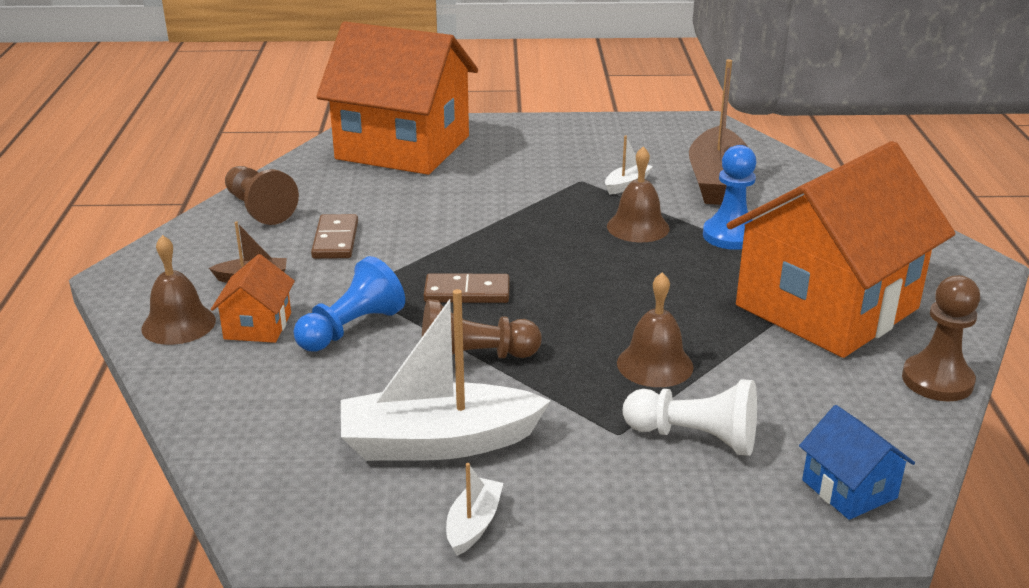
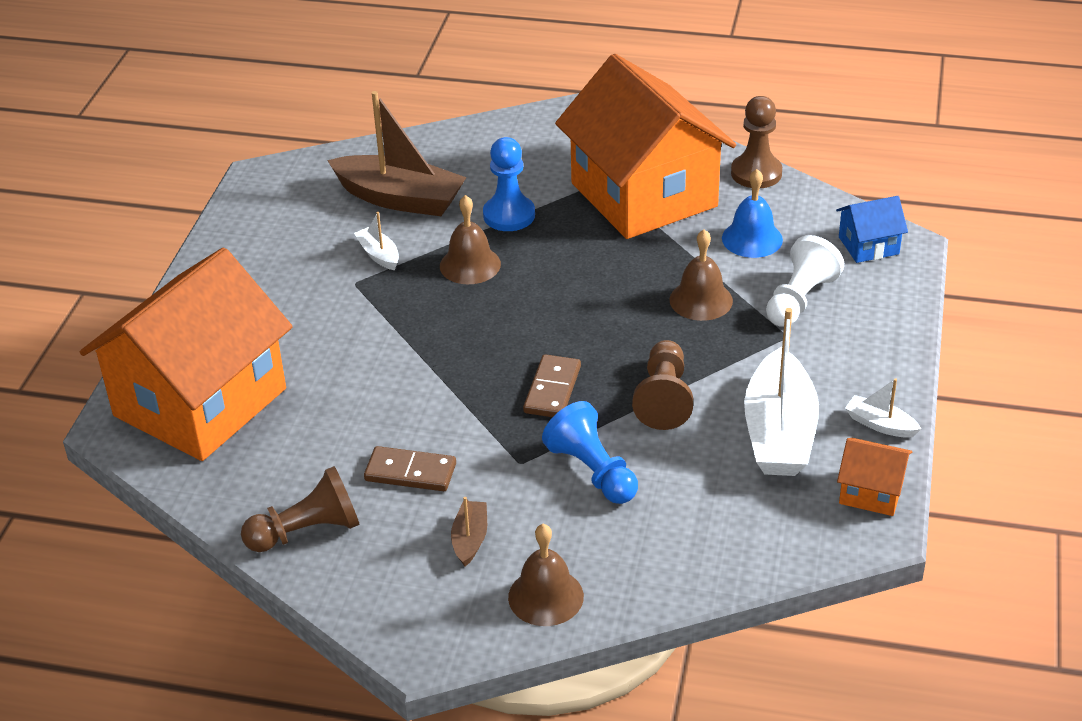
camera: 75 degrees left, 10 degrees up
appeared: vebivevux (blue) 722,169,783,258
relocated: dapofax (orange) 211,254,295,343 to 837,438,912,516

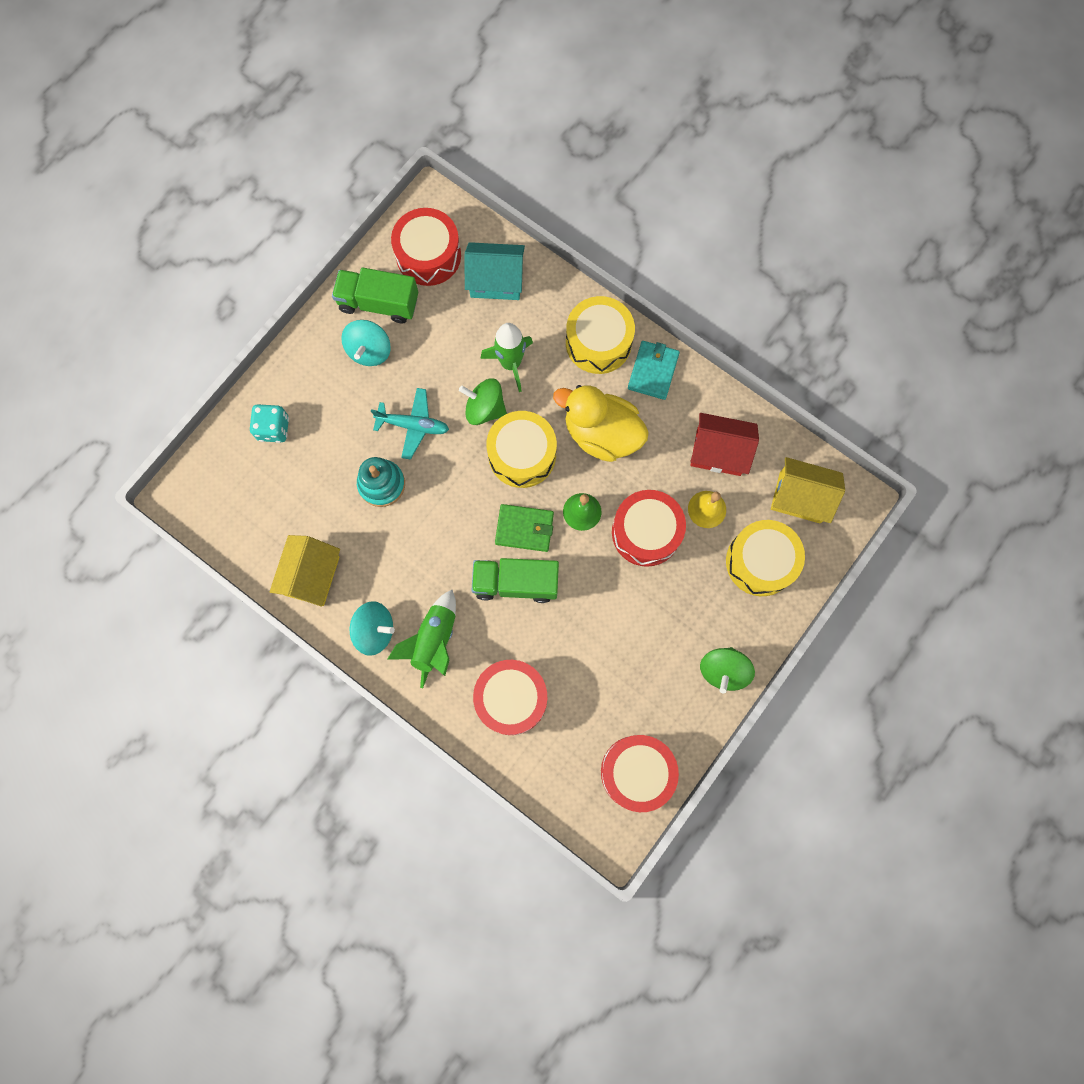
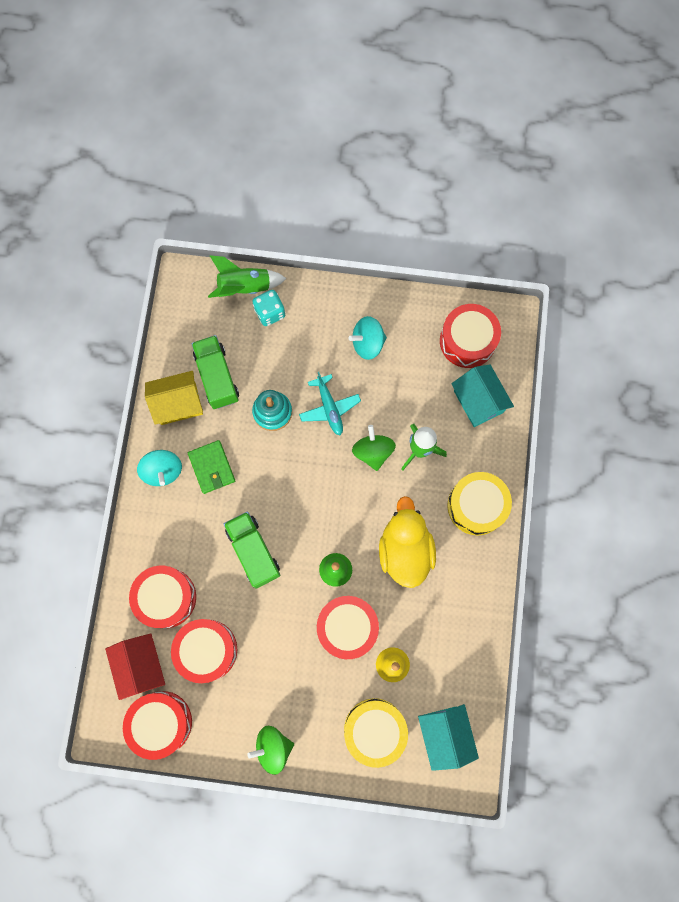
camera: 60 degrees right, 0 degrees up
missing: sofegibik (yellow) 486,411,557,488; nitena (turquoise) 628,341,680,400
appeared: sofegibik (red) 171,619,237,683
relocated: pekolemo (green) 332,268,418,323 to 192,335,239,409; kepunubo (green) 387,590,456,688 to 208,255,287,298; nitena (green) 495,504,554,552 to 188,440,235,494; dapofax (red) 690,413,759,476 to 105,633,165,700
colour: dapofax (yellow) 771,457,845,524 to dapofax (turquoise) 418,704,479,771

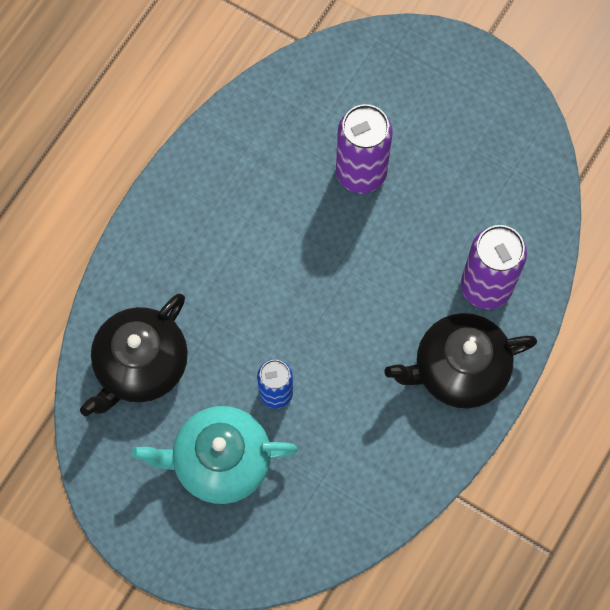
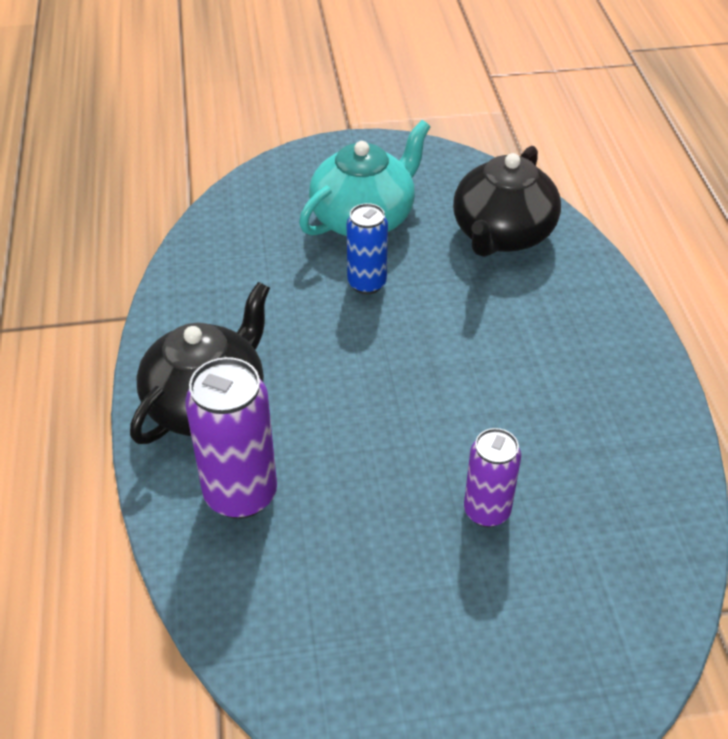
camera: 140 degrees right, 25 degrees down
spun: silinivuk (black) 80,294,188,416 = 453,146,561,257 150 degrees counterclockwise
size: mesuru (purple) 336,104,393,193 = 464,428,521,527 x0.63

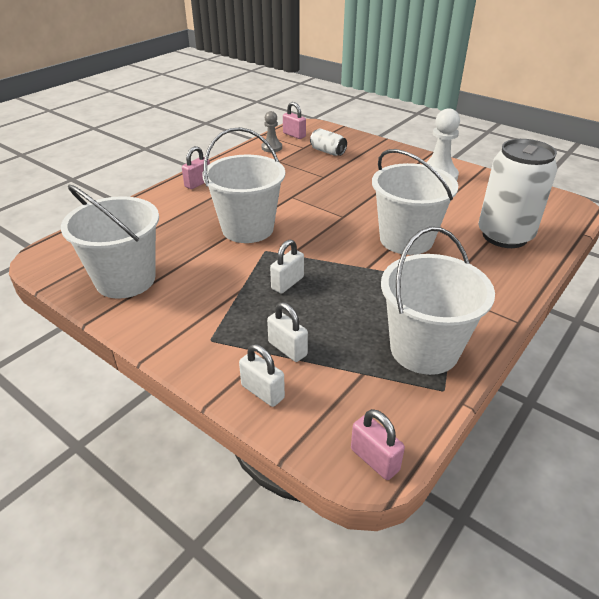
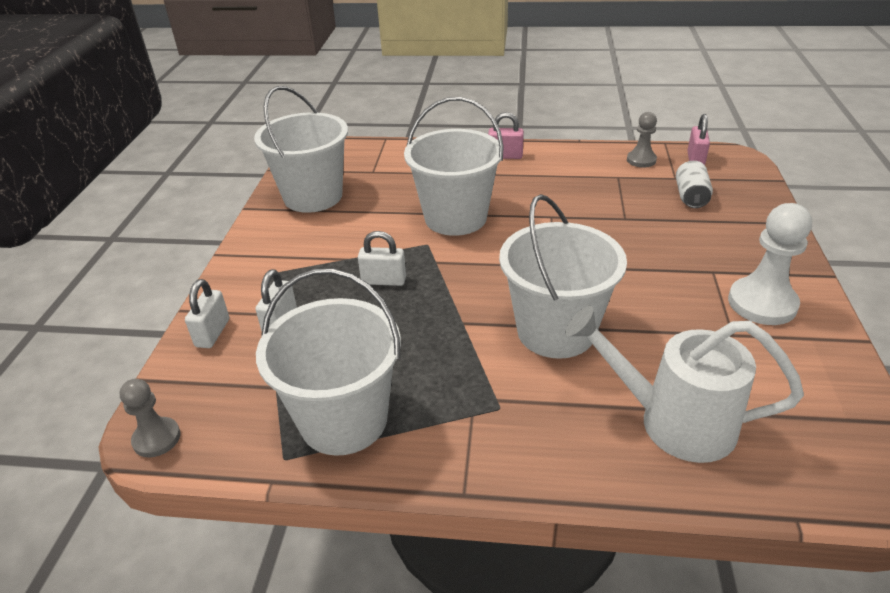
camera: 60 degrees right, 0 degrees up
exchanged: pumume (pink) 351,409,405,480 to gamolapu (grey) 120,379,181,458; mesuru (white) 478,139,557,248 to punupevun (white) 565,306,804,463

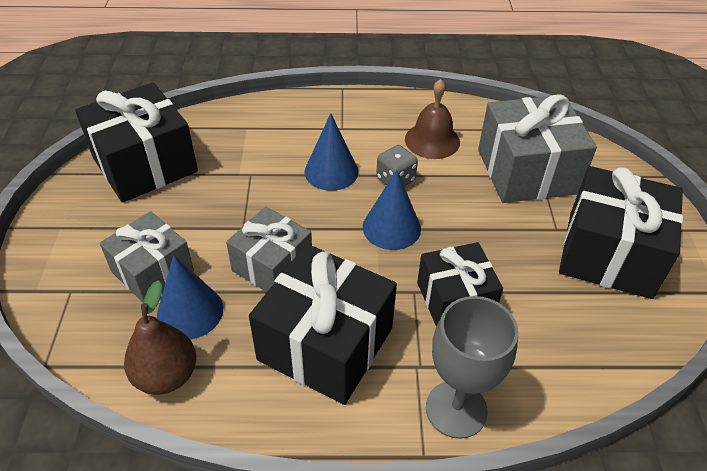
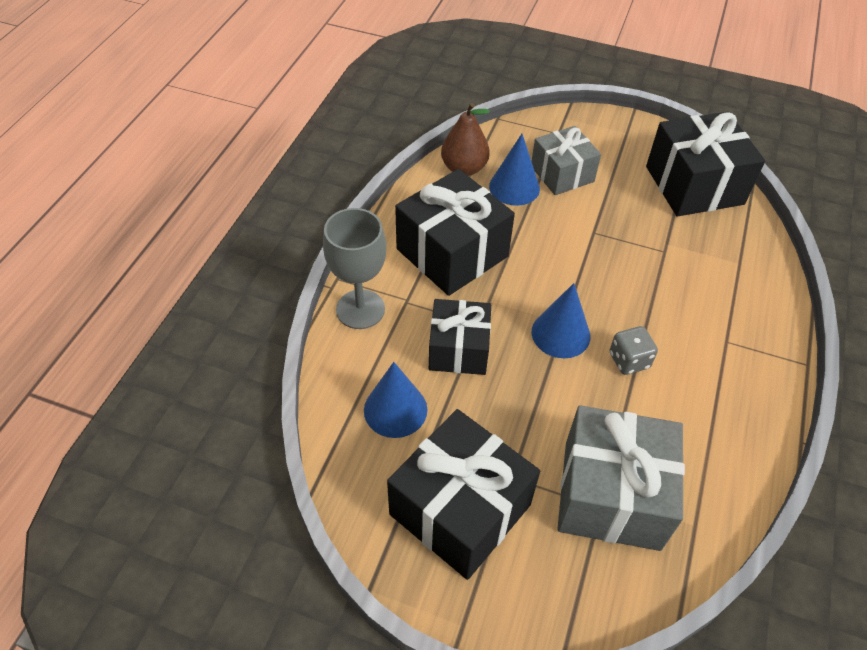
camera: 110 degrees right, 5 degrees up
missing: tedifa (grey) 226,207,312,292; vebivevux (brown) 405,79,460,159
relocated: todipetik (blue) 305,113,359,191 to 364,362,427,438

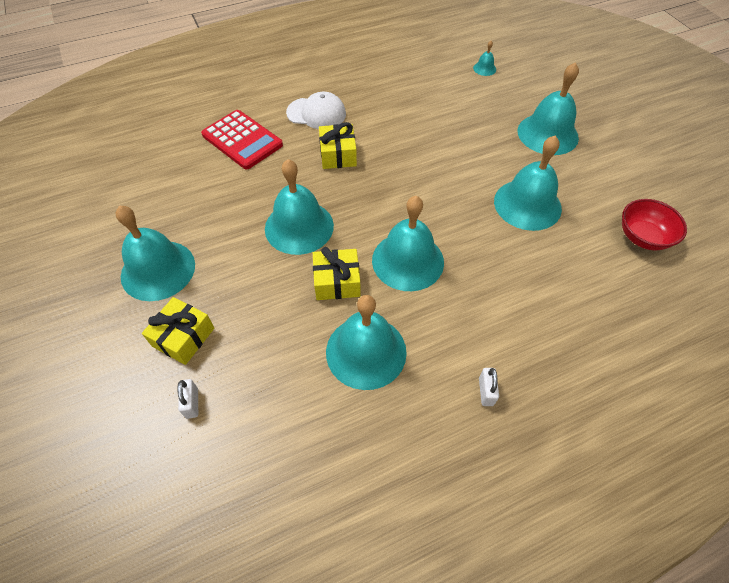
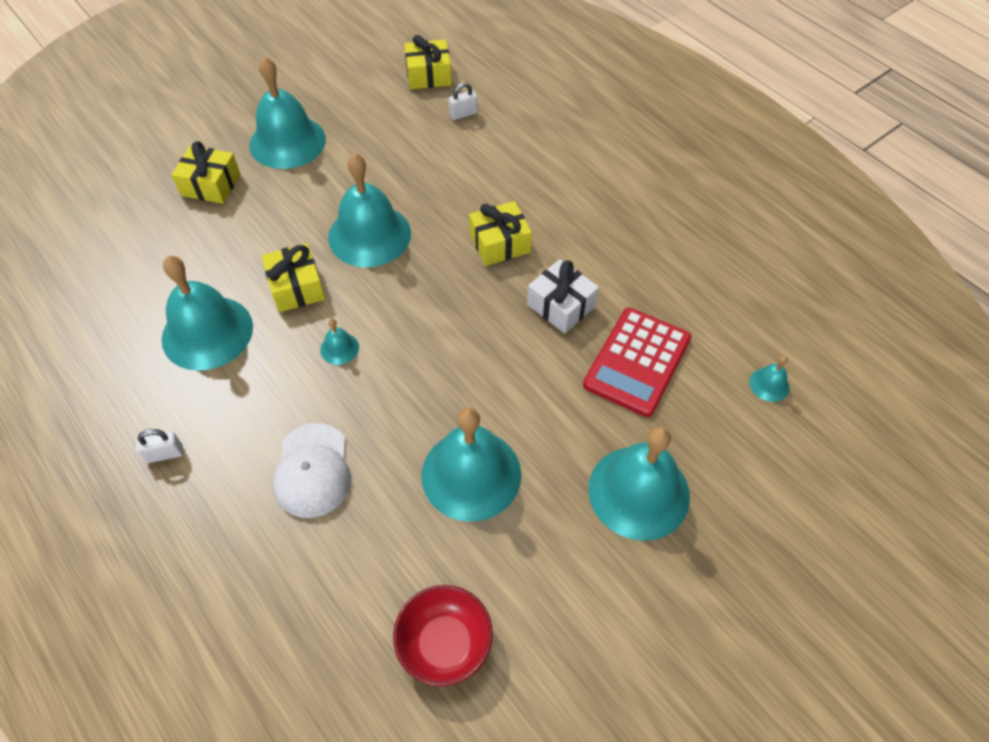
camera: 75 degrees right, 0 degrees up
appeared: tedifa (yellow) 404,35,452,89; tedifa (white) 527,259,599,333
relocated: pumume (white) 177,379,198,419 to 449,83,478,120; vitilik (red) 201,110,283,169 to 583,307,691,417; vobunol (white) 286,92,346,129 to 273,423,351,518
size: vebivevux (turquoise) 372,196,444,291 = 320,319,359,365 x0.43

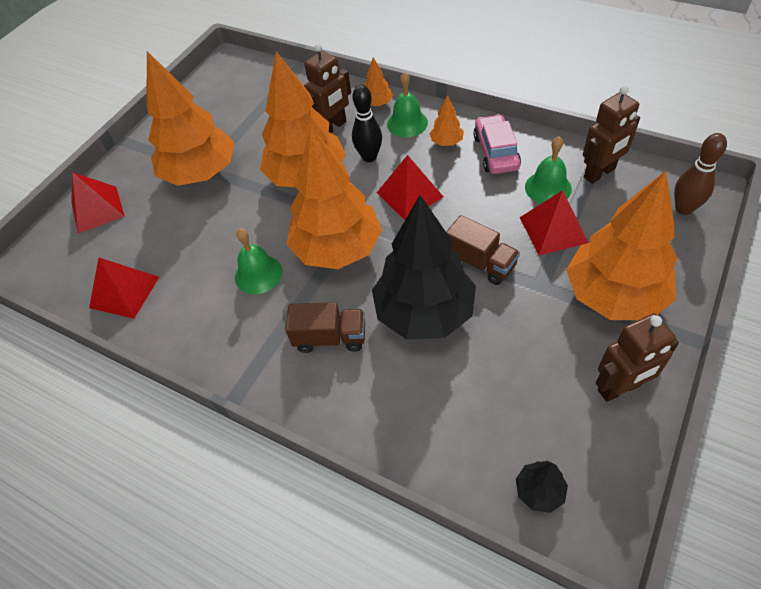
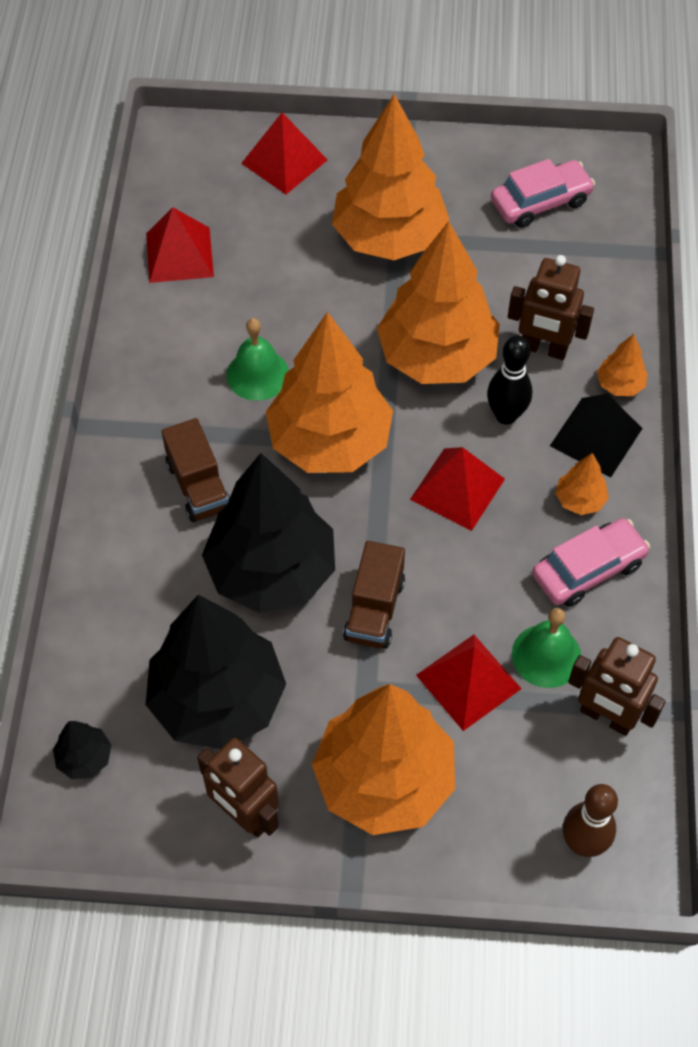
camera: 60 degrees right, 5 degrees up
appeared: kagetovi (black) 146,595,286,749; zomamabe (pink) 491,159,595,228
exchanged: vebivevux (green) 387,72,428,137 to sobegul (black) 550,394,643,477

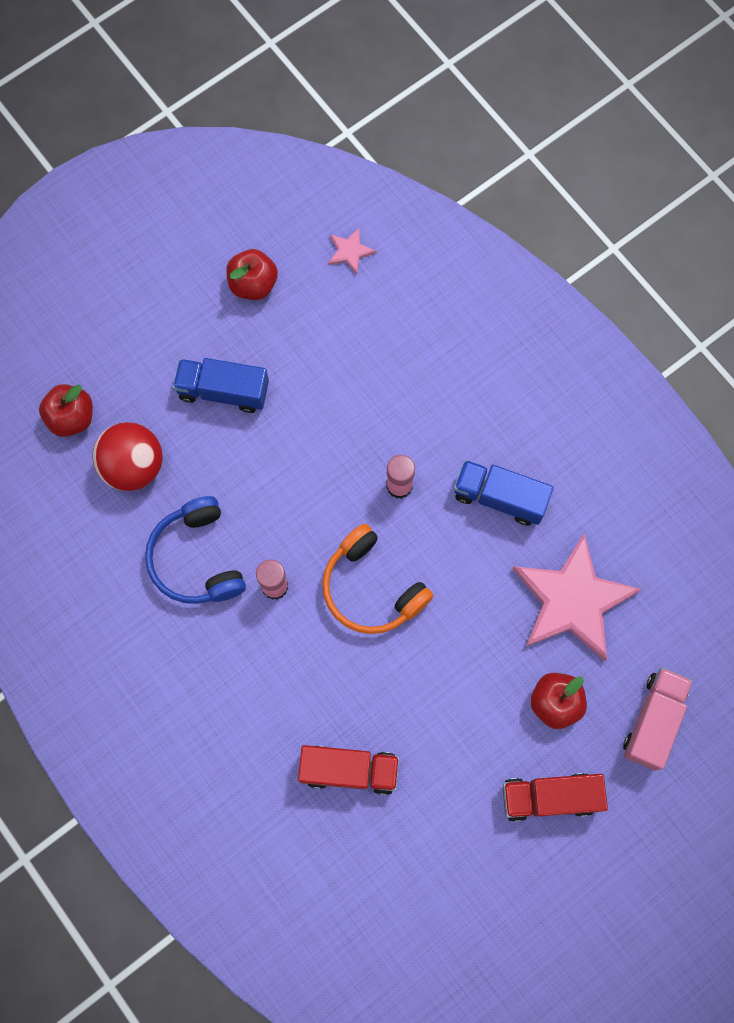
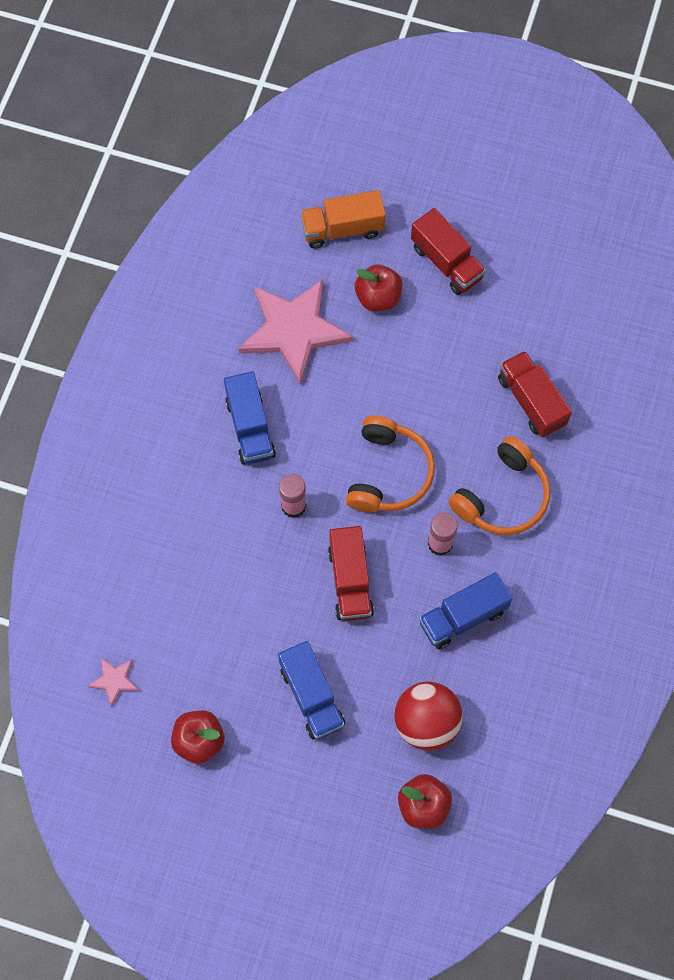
camera: 125 degrees left, 5 degrees down
appeared: pekolemo (red) 328,526,374,621; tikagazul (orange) 448,436,550,535
exchanged: tikagazul (blue) 145,496,246,604 to pekolemo (blue) 419,572,513,649
colour: pekolemo (pink) 623,667,693,771 to pekolemo (orange) 301,190,386,249

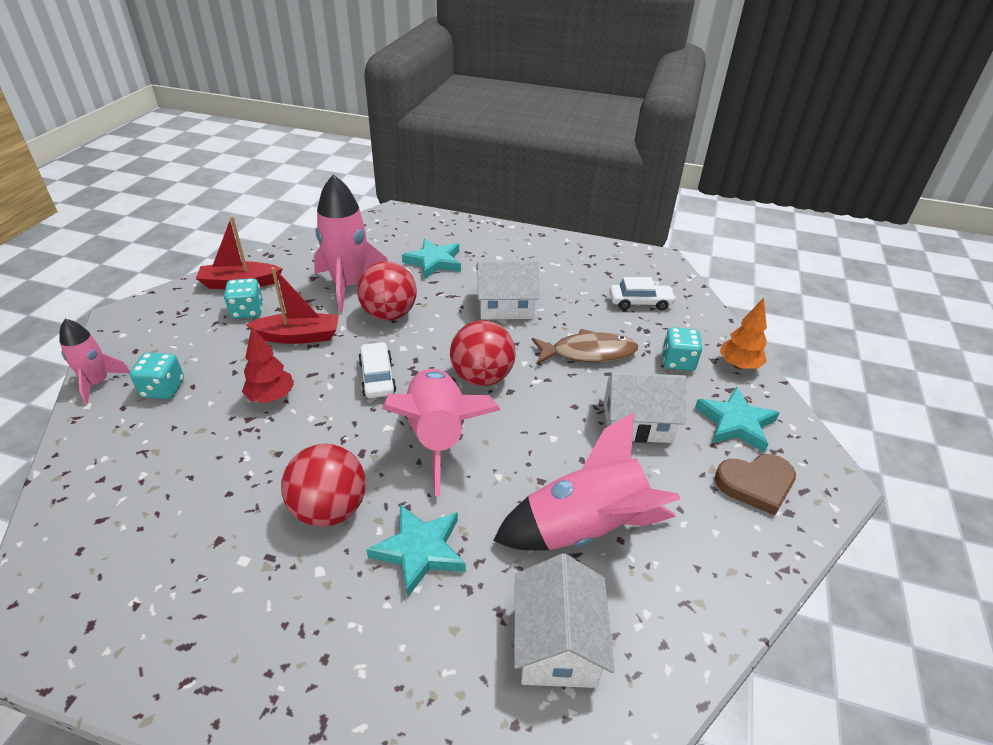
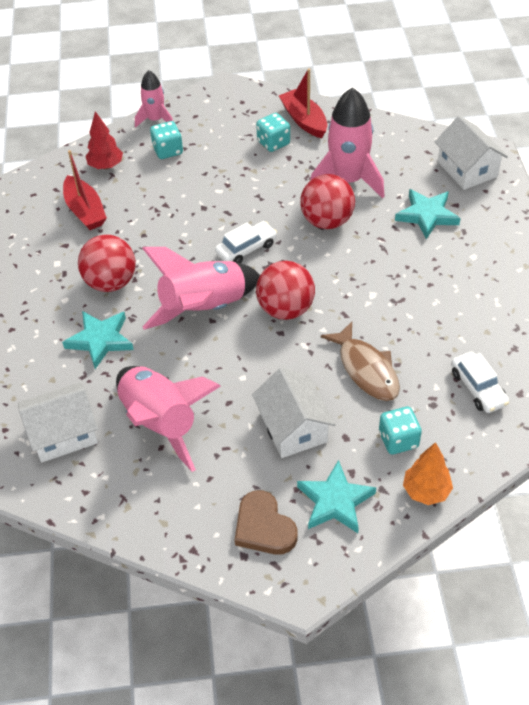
camera: 70 degrees right, 10 degrees up
relocated: kagetovi (red) 242,327,294,403 to 85,111,123,169; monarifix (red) 246,267,339,344 to 63,150,107,230; dapofax (white) 476,261,539,320 to 435,116,508,190

